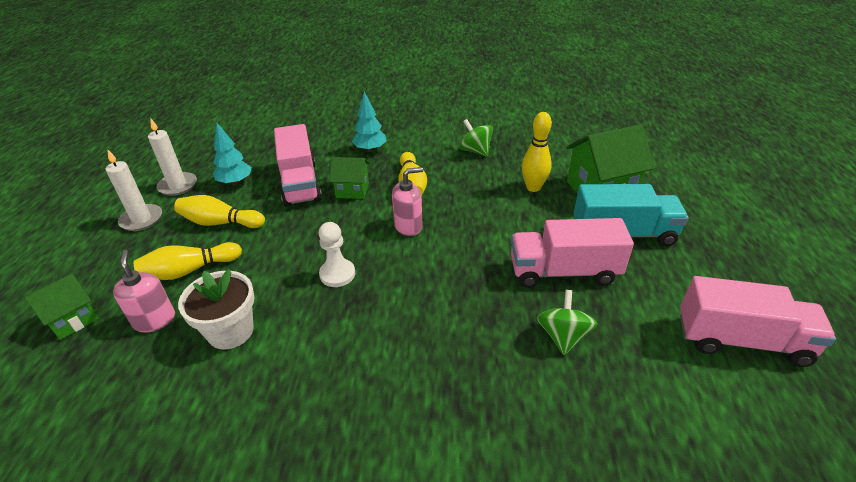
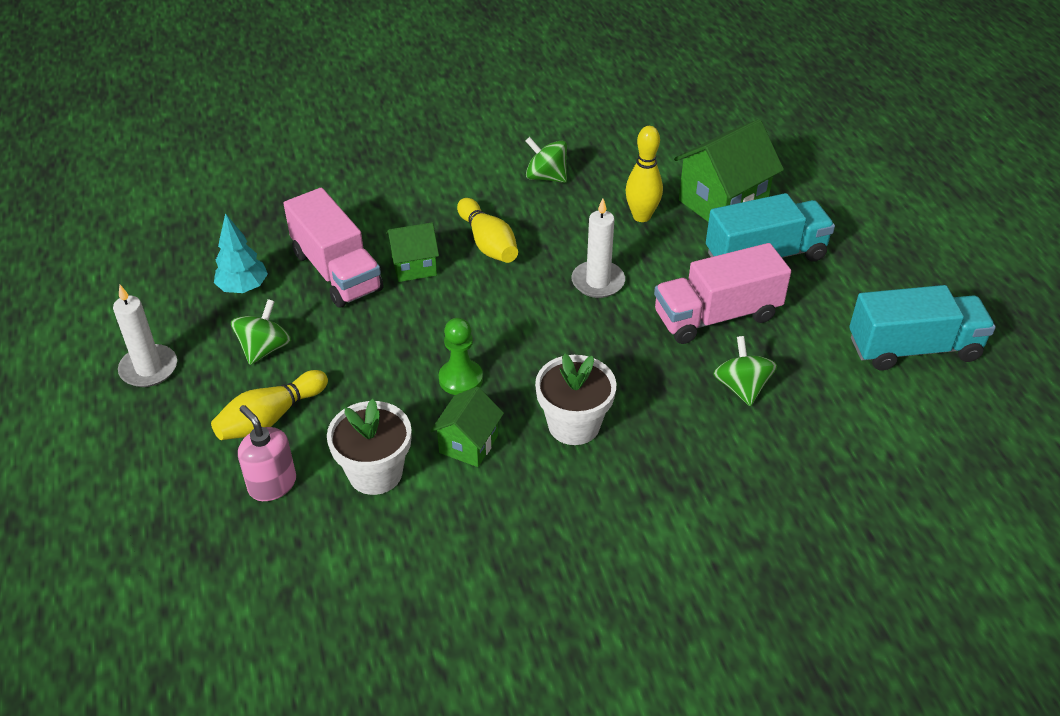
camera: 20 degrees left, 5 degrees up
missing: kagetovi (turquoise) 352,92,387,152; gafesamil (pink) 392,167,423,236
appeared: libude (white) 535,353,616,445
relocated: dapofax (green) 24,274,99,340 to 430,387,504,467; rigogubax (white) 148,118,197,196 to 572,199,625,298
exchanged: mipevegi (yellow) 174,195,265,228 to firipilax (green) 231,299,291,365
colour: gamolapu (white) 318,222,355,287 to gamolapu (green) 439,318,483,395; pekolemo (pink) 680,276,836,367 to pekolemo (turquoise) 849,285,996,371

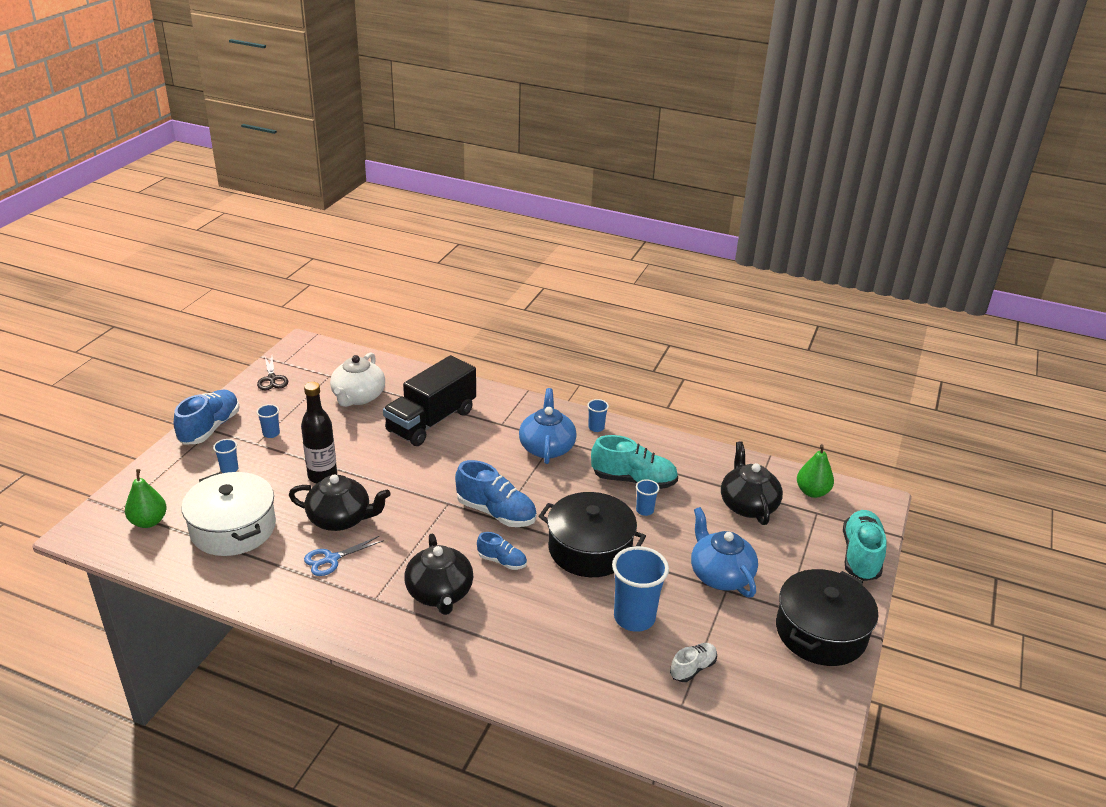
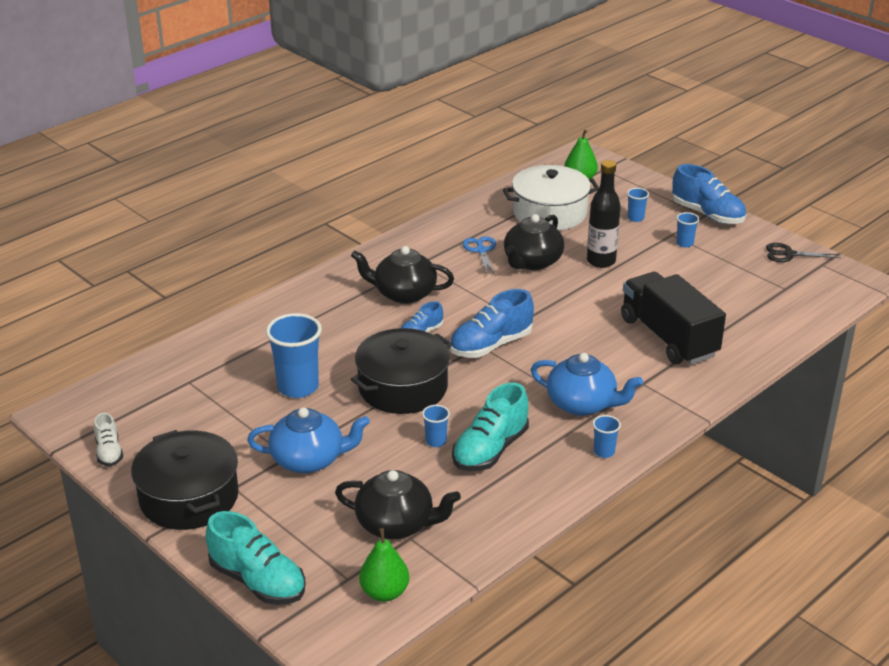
camera: 115 degrees right, 0 degrees up
missing: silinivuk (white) 330,352,385,407
relocated: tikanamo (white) 670,643,717,682 to 94,413,123,466

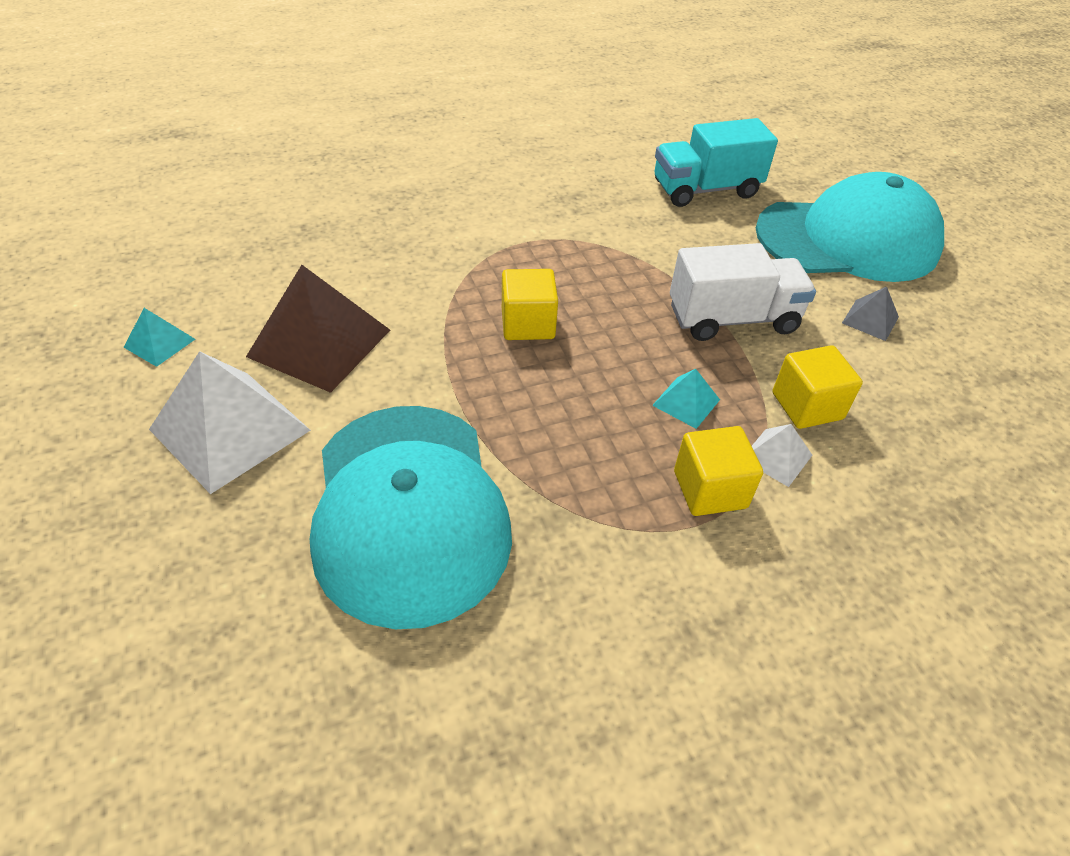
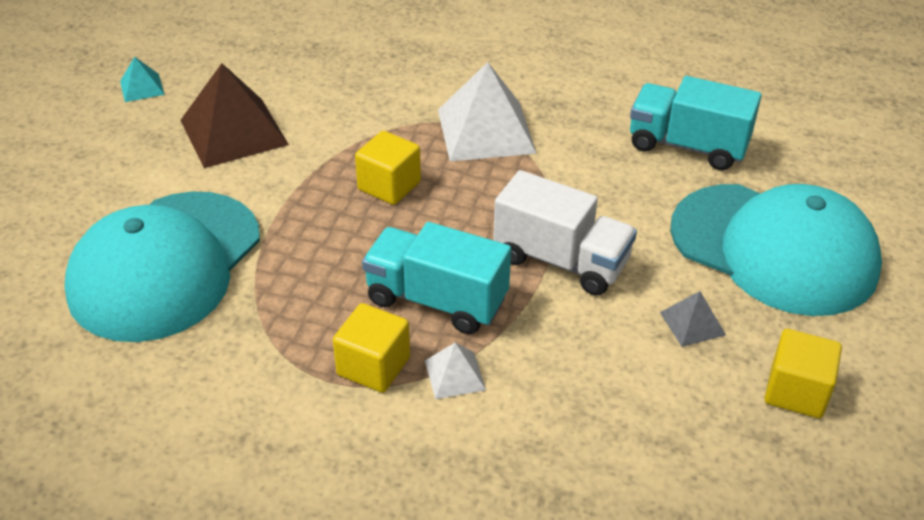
camera: 40 degrees right, 5 degrees down
relocated: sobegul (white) 149,351,311,494 to 438,62,537,161; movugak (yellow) 773,345,863,429 to 765,329,842,418
exchanged: sobegul (turquoise) 652,369,720,429 to pekolemo (turquoise) 362,222,511,334

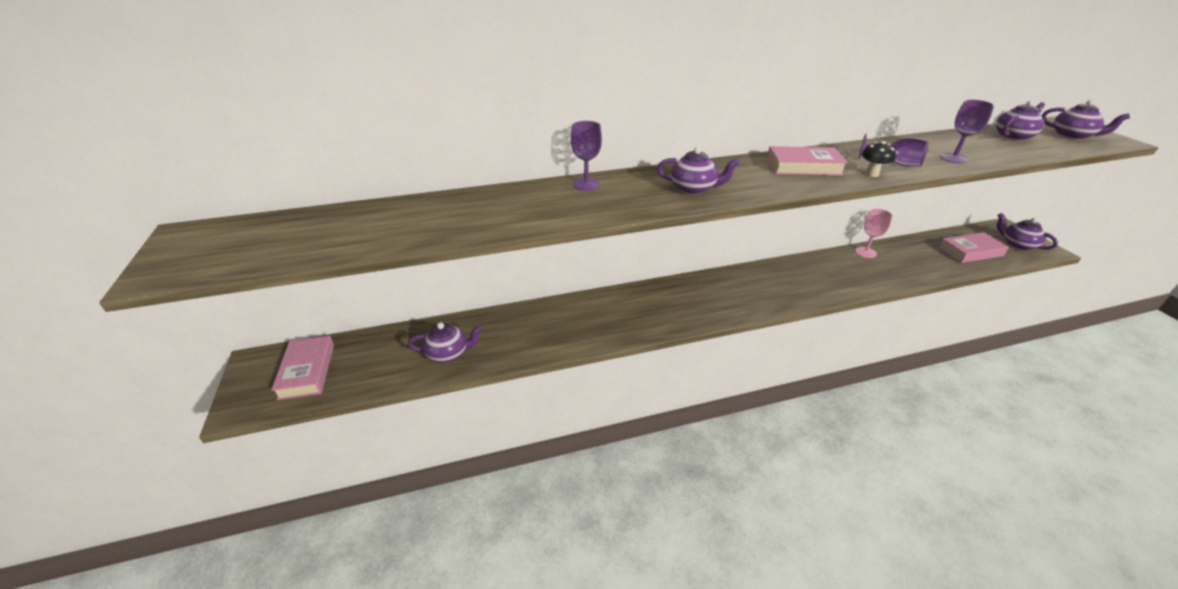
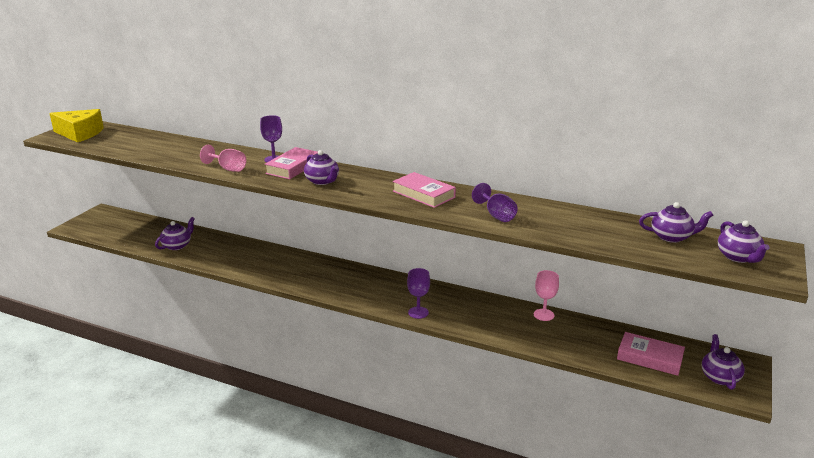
camera: 40 degrees right, 10 degrees down
missing: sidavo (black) 862,141,896,177
appeared: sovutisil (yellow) 49,109,104,142; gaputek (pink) 200,145,246,172
relocated: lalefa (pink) 271,335,334,400 to 265,147,318,179; gaputek (purple) 940,99,994,164 to 407,268,430,319
spun: silinivuk (purple) 408,322,482,363 = 155,217,195,250 90 degrees counterclockwise

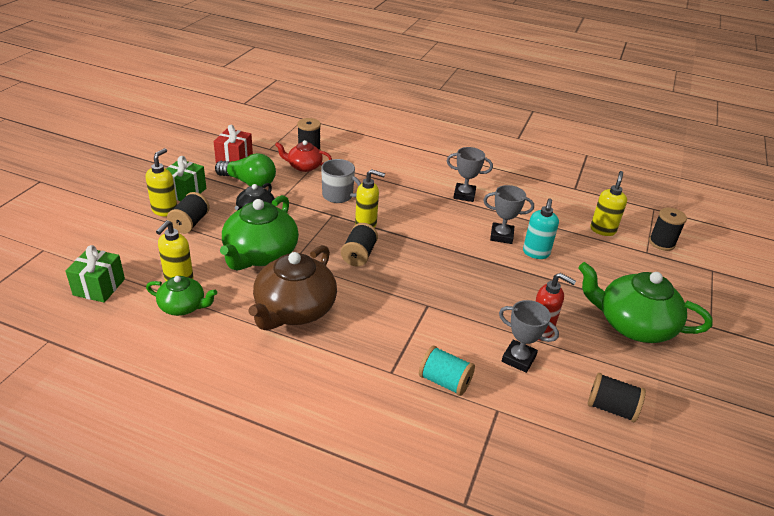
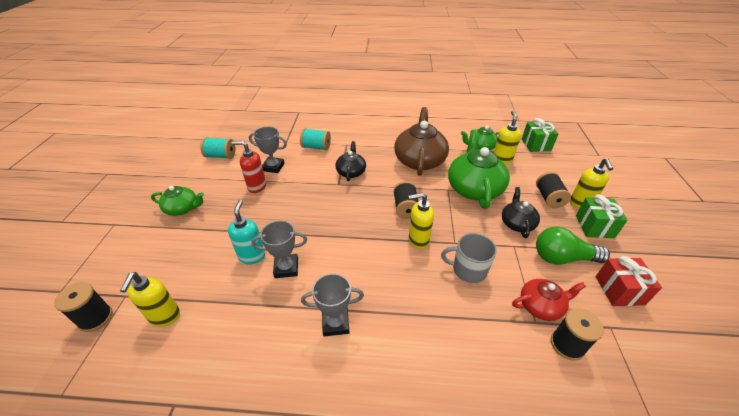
camera: 165 degrees right, 5 degrees up
appeared: silinivuk (black) 335,141,366,181
colour: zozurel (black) 588,373,646,422 to zozurel (turquoise) 200,137,235,159
size: silinivuk (green) 578,262,713,343 = 151,186,204,216 x0.55

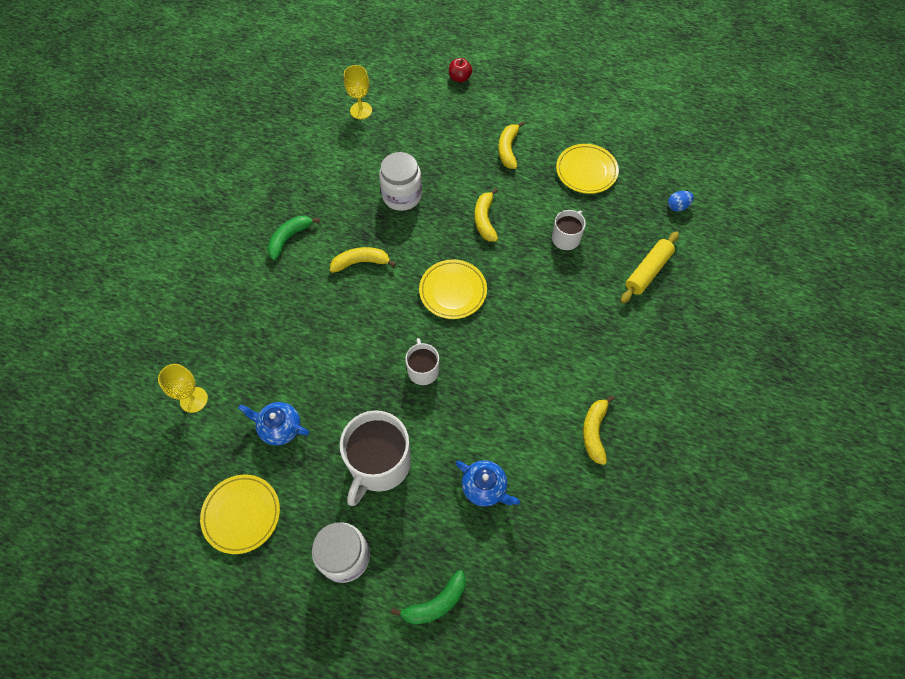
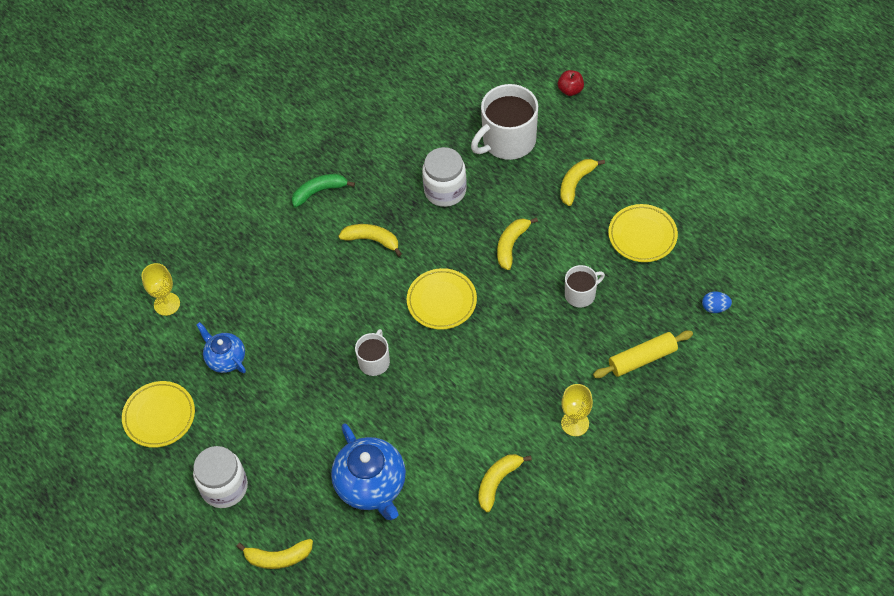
camera: 30 degrees right, 5 degrees down
relocated: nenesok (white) 340,410,411,506 to 471,84,538,160; gaputek (yellow) 344,65,372,119 to 561,384,593,436
colour: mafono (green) 391,570,466,624 to mafono (yellow) 237,539,313,569
size: silinivuk (blue) 455,460,520,507 = 331,423,406,520 x1.67

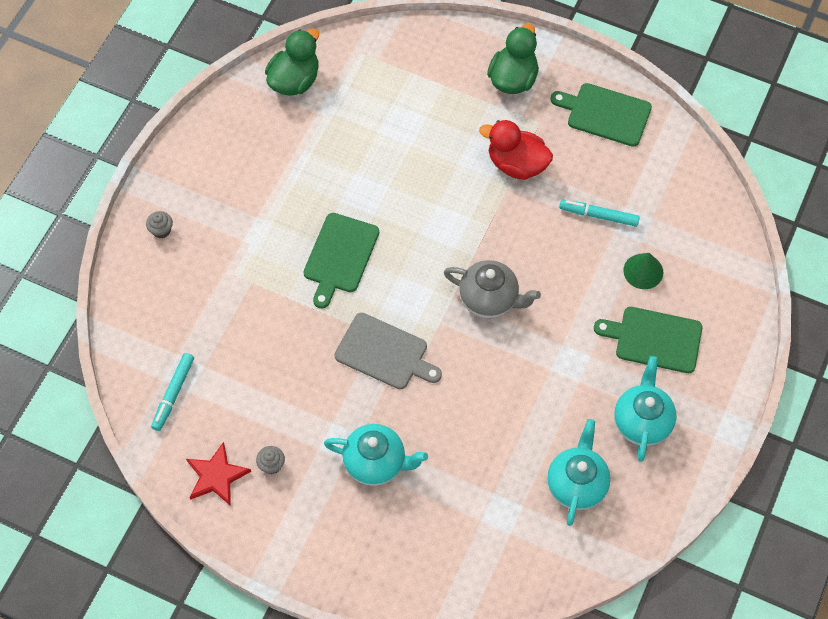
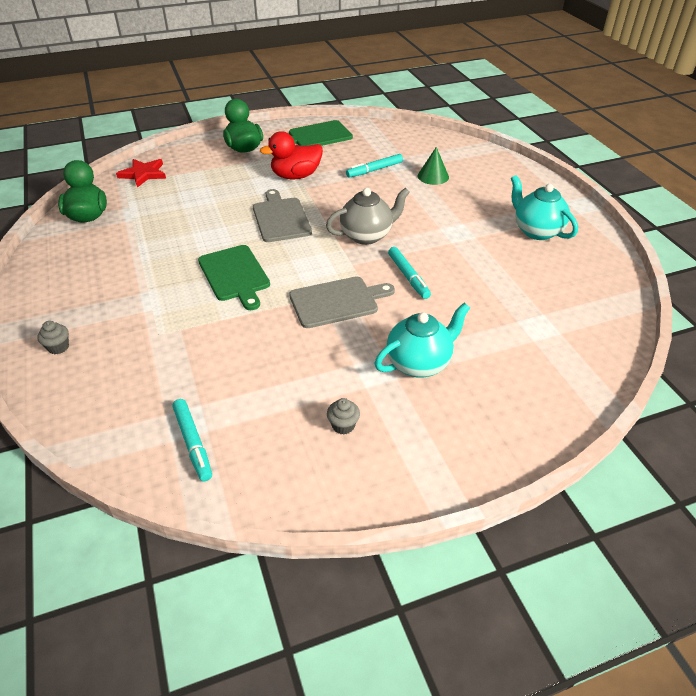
camera: 45 degrees left, 20 degrees down
missing: silinivuk (turquoise) 547,419,610,526; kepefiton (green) 594,307,702,373
appeared: kepefiton (grey) 253,189,312,242; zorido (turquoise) 388,247,431,299
relocated: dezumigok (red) 186,442,251,506 to 116,159,166,188

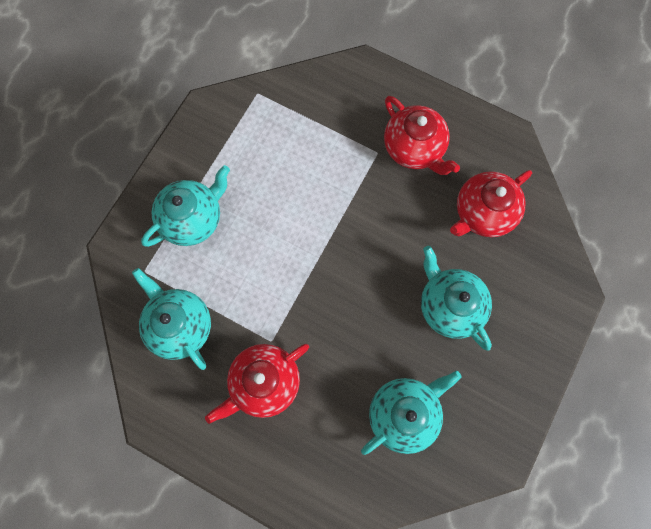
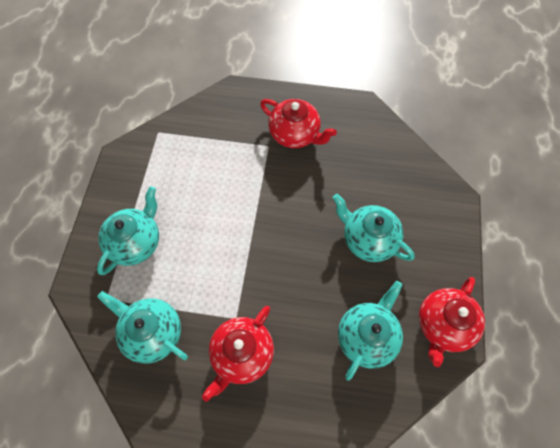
camera: 20 degrees left, 10 degrees down
relocated: silinivuk (red) 450,170,532,237 to 419,277,485,367

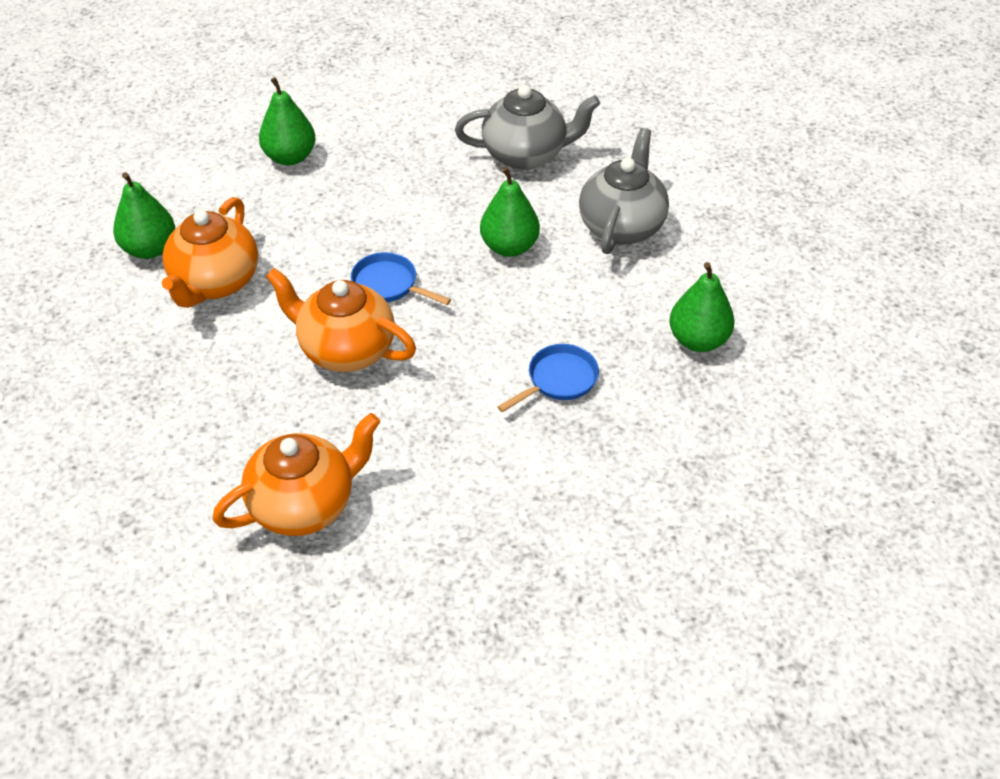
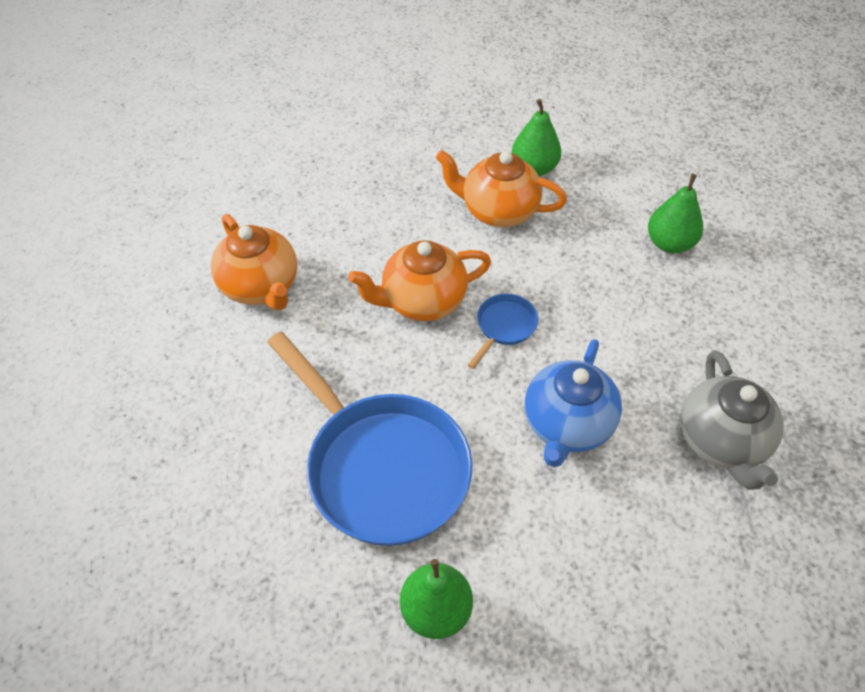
camera: 90 degrees right, 5 degrees up
missing: silinivuk (grey) 579,128,669,254
exchanged: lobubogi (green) 480,167,540,257 to silinivuk (blue) 525,339,622,467
spun: silinivuk (orange) 266,268,416,372 = 348,240,491,321 135 degrees counterclockwise
size: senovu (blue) 497,344,599,412 = 267,332,473,546 x2.34

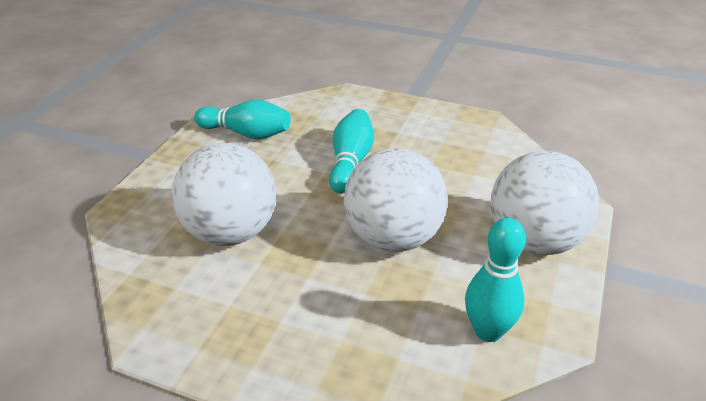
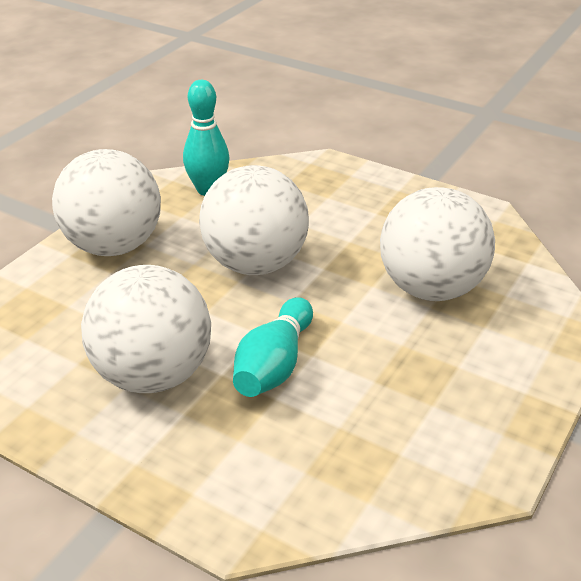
camera: 170 degrees left, 0 degrees up
missing: mipevegi (turquoise) 194,99,290,139
appeared: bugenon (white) 81,265,211,393

